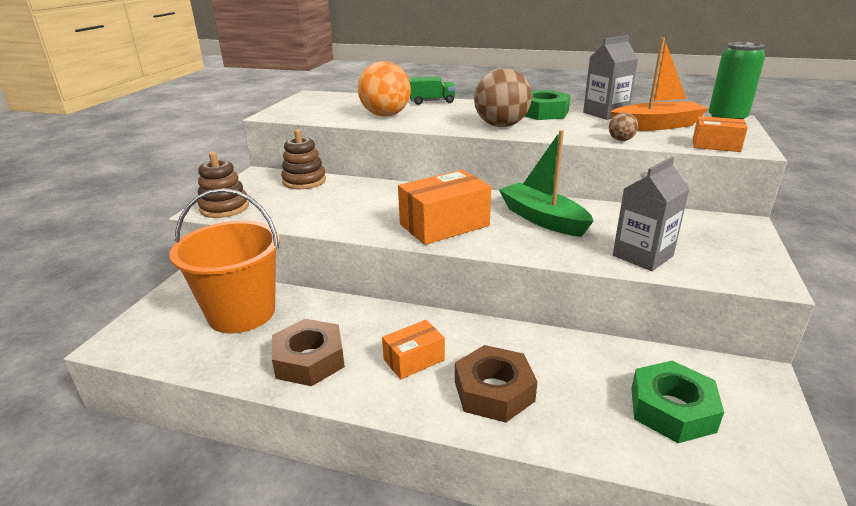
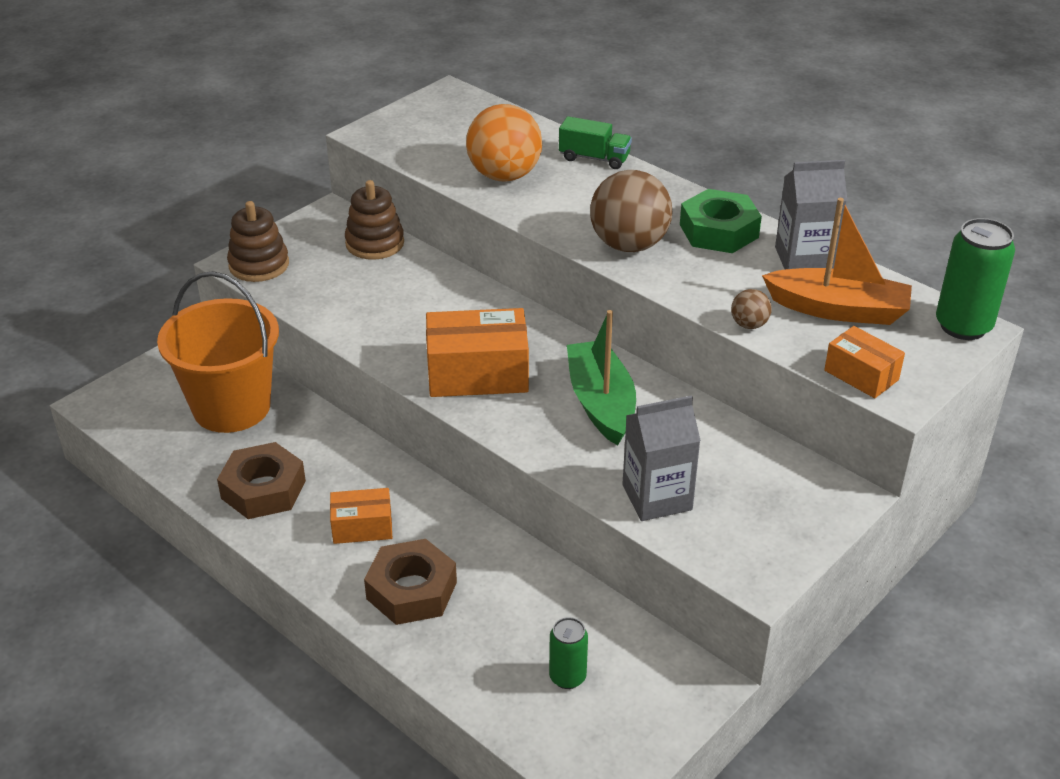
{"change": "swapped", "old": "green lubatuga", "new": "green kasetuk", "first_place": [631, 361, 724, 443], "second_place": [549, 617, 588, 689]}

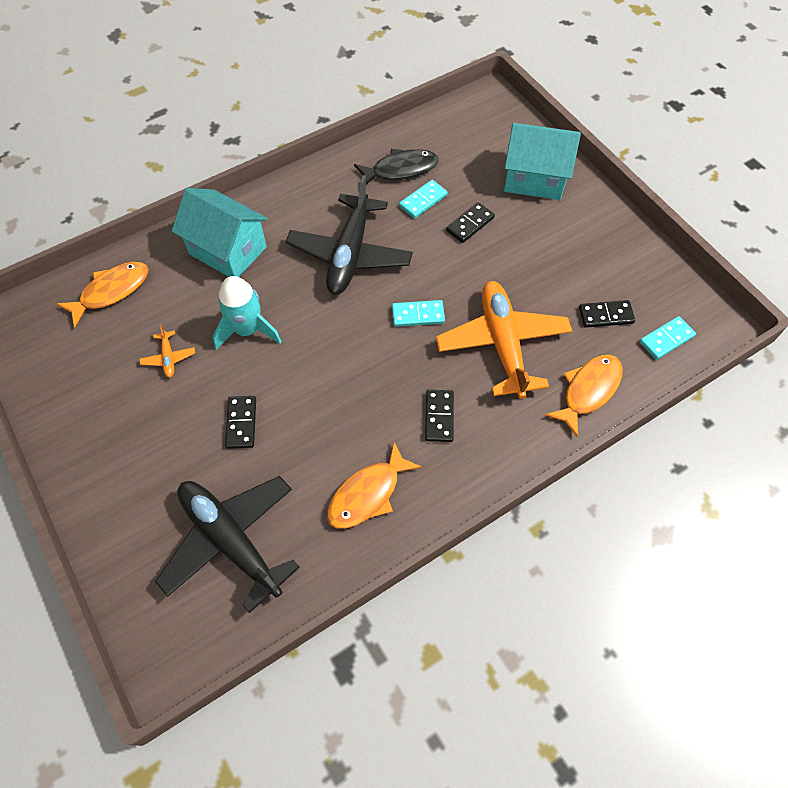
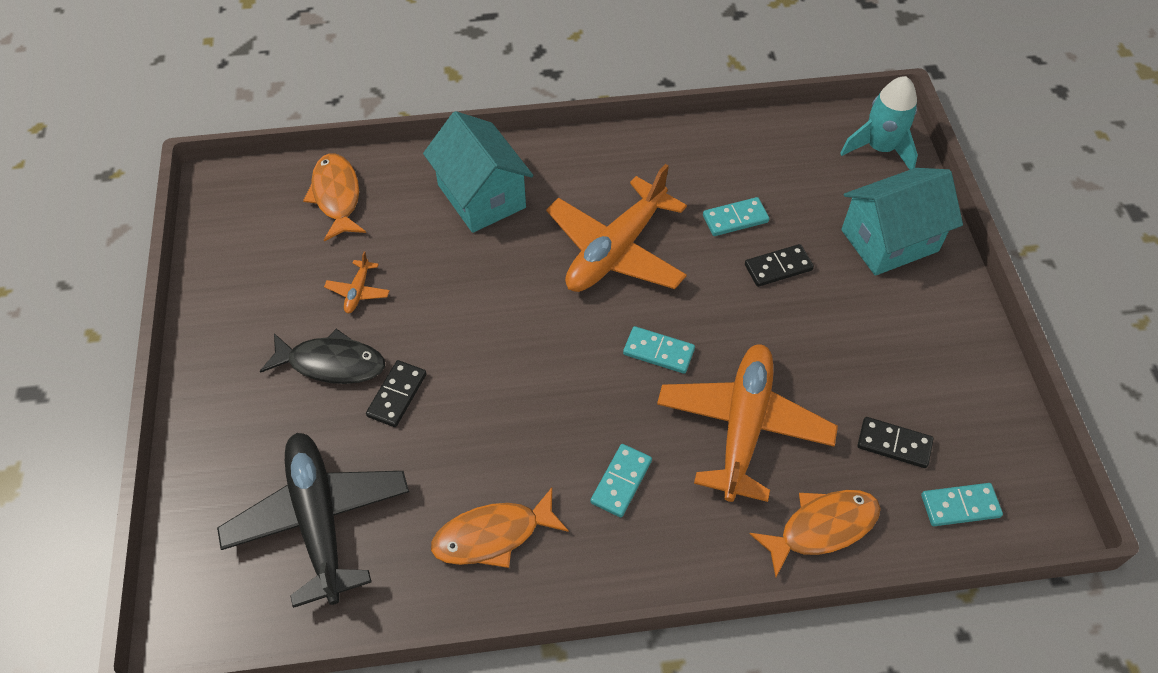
{"change": "rotated", "old": "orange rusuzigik", "first_place": [57, 262, 148, 327], "second_place": [303, 153, 366, 242], "degrees": -90}
{"change": "shifted", "old": "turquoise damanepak", "first_place": [212, 276, 282, 350], "second_place": [840, 76, 918, 170]}
{"change": "repainted", "old": "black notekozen", "new": "orange notekozen", "first_place": [286, 175, 413, 295], "second_place": [546, 164, 687, 292]}
{"change": "shifted", "old": "black rusuzigik", "first_place": [354, 149, 439, 185], "second_place": [260, 329, 385, 384]}
{"change": "repainted", "old": "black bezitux", "new": "turquoise bezitux", "first_place": [425, 390, 454, 442], "second_place": [590, 444, 652, 517]}
{"change": "rotated", "old": "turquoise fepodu", "first_place": [504, 123, 581, 200], "second_place": [841, 168, 963, 276], "degrees": -60}

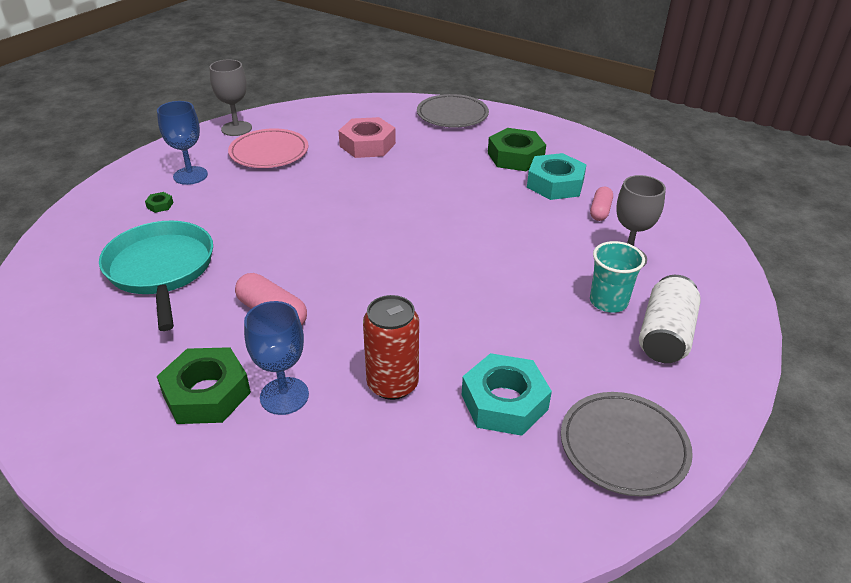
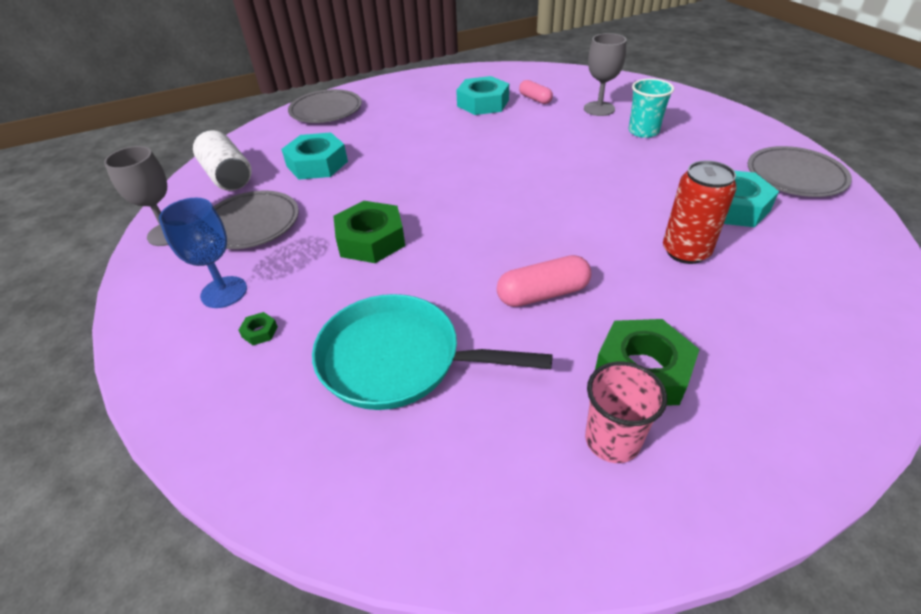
{"change": "repainted", "old": "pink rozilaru", "new": "grey rozilaru", "first_place": [228, 128, 308, 168], "second_place": [213, 190, 299, 249]}
{"change": "gone", "old": "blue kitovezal", "first_place": [244, 301, 309, 415]}
{"change": "repainted", "old": "pink lubatuga", "new": "turquoise lubatuga", "first_place": [338, 117, 396, 158], "second_place": [281, 132, 348, 180]}
{"change": "shifted", "old": "green lubatuga", "first_place": [488, 128, 546, 171], "second_place": [333, 201, 405, 263]}
{"change": "shifted", "old": "white kasetuk", "first_place": [639, 275, 701, 363], "second_place": [193, 130, 252, 191]}
{"change": "new", "new": "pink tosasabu", "second_place": [585, 362, 667, 463]}

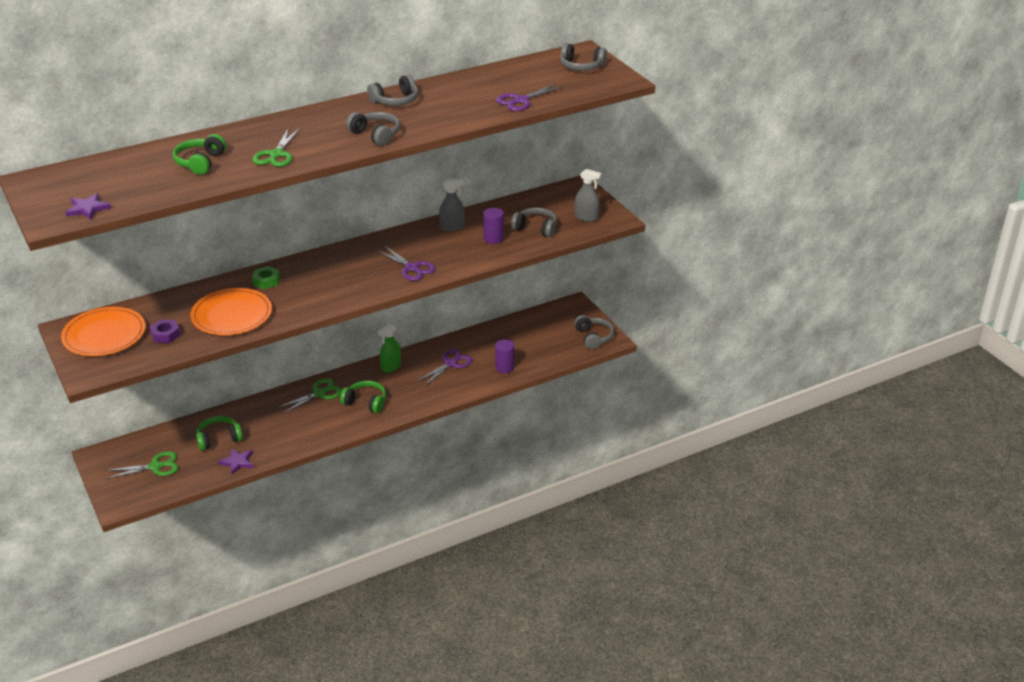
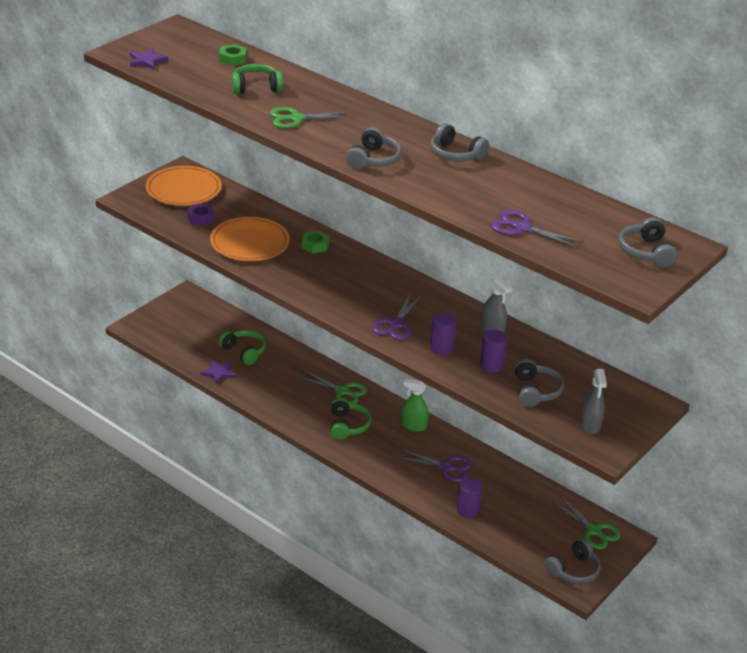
{"change": "shifted", "old": "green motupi", "first_place": [105, 451, 179, 479], "second_place": [552, 497, 621, 549]}
{"change": "new", "new": "green lubatuga", "second_place": [219, 44, 247, 66]}
{"change": "new", "new": "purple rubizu", "second_place": [430, 313, 457, 355]}

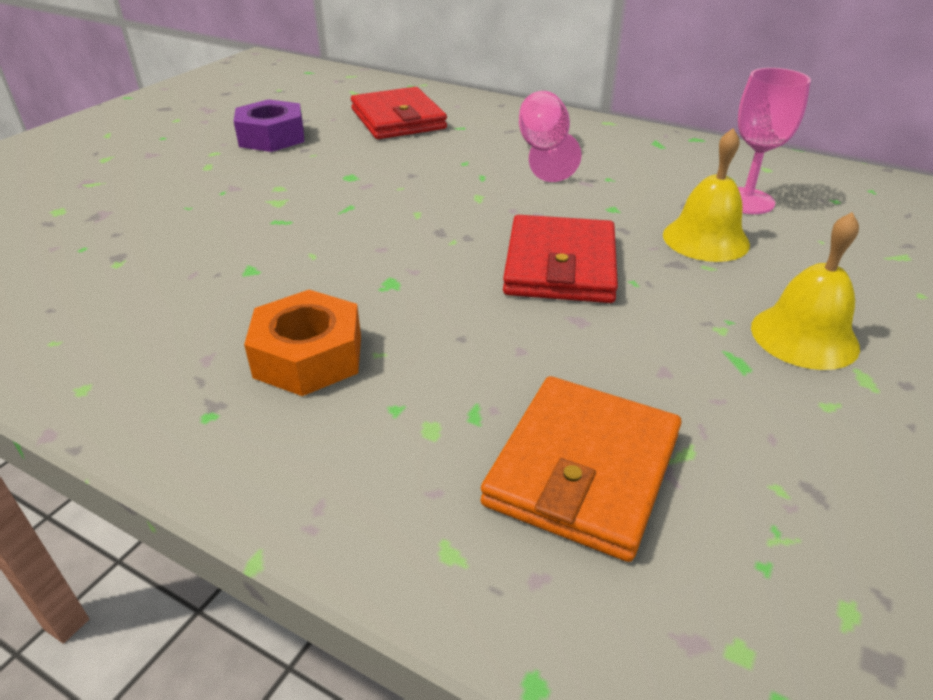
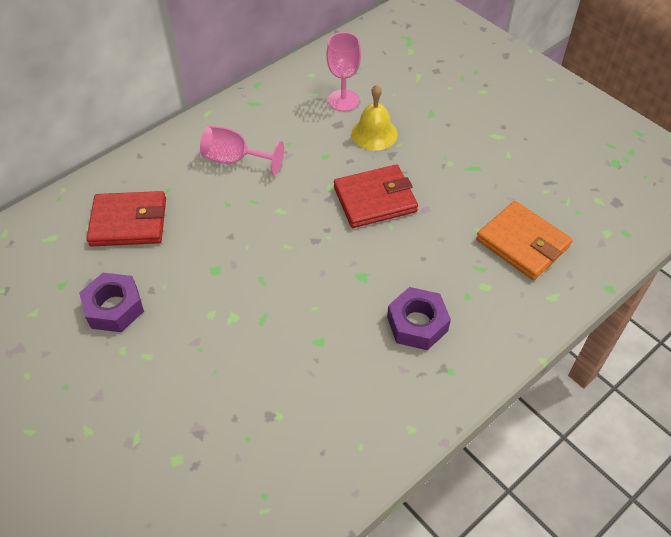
{"change": "repainted", "old": "orange lubatuga", "new": "purple lubatuga", "first_place": [244, 290, 361, 396], "second_place": [387, 287, 451, 350]}
{"change": "rotated", "old": "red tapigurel", "first_place": [503, 215, 618, 303], "second_place": [334, 164, 418, 228], "degrees": -45}
{"change": "gone", "old": "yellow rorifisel", "first_place": [751, 212, 860, 370]}

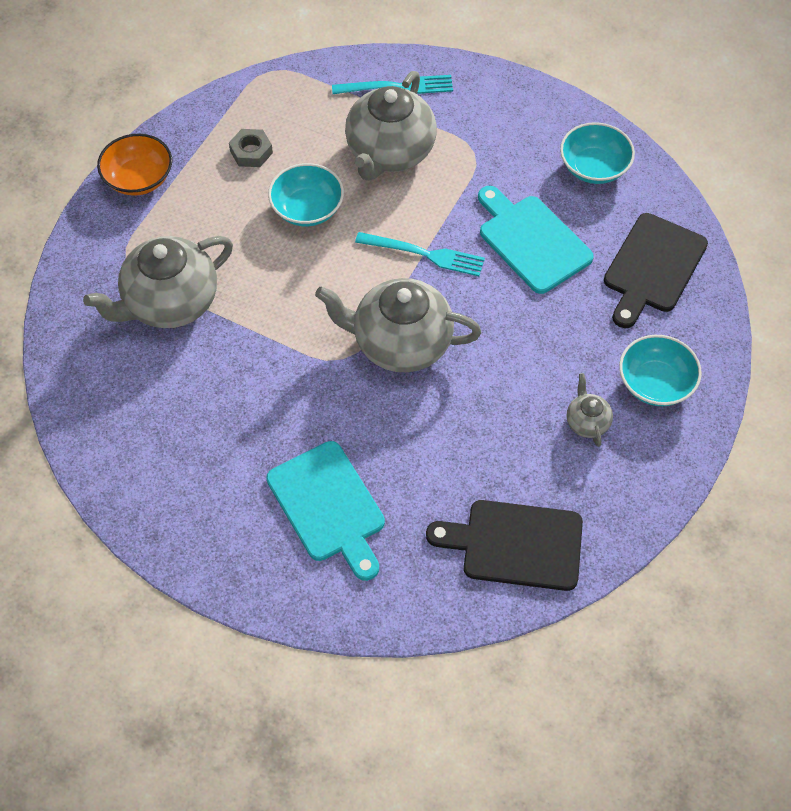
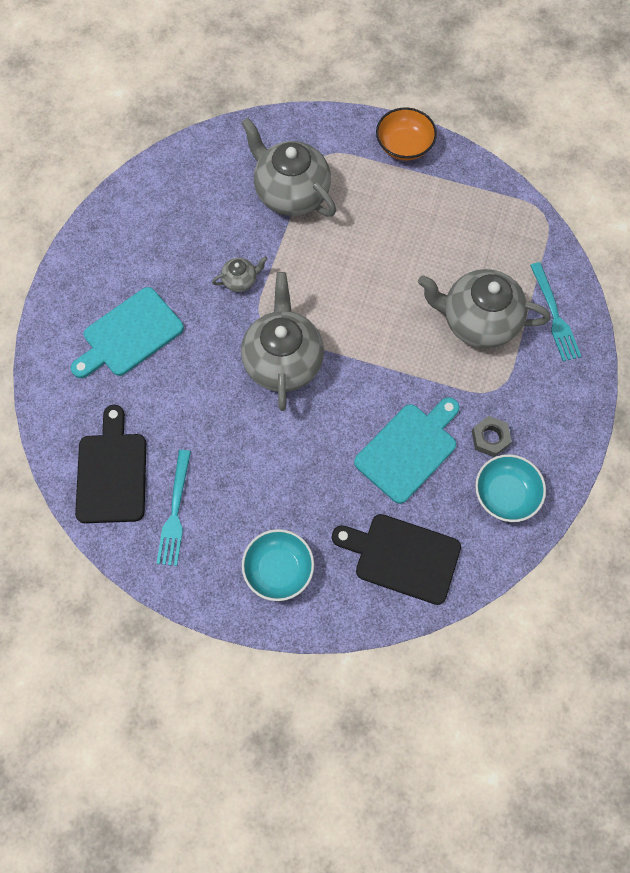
{"change": "shifted", "old": "grey lubatuga", "first_place": [229, 129, 273, 167], "second_place": [472, 416, 512, 457]}
{"change": "gone", "old": "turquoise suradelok", "first_place": [268, 163, 344, 226]}
{"change": "shifted", "old": "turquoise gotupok", "first_place": [355, 232, 485, 276], "second_place": [156, 450, 191, 566]}
{"change": "shifted", "old": "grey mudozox", "first_place": [566, 373, 613, 447], "second_place": [212, 256, 268, 292]}

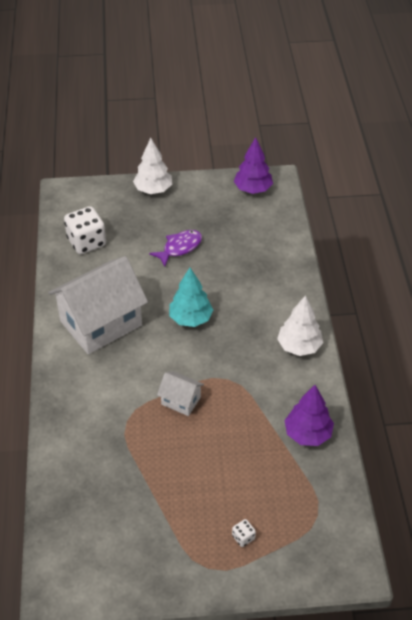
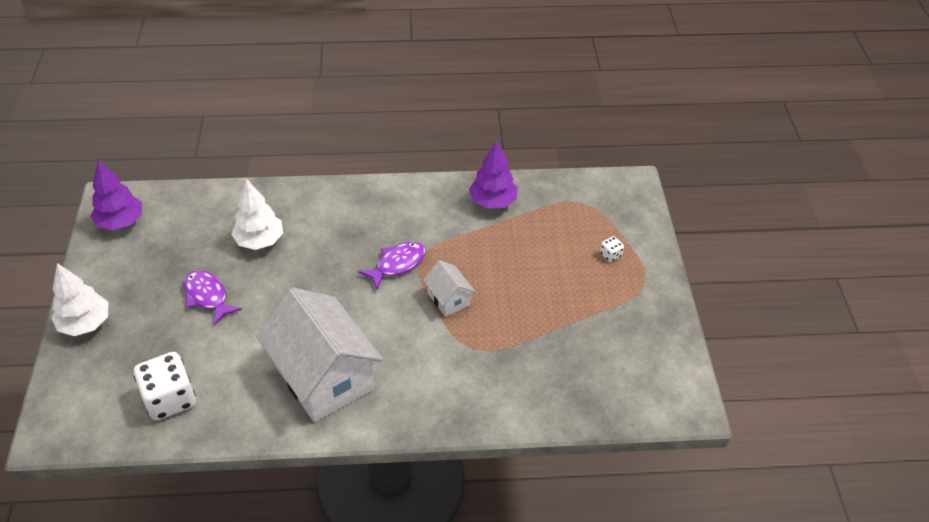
{"change": "rotated", "old": "white fepodu", "first_place": [157, 371, 204, 416], "second_place": [423, 260, 475, 317], "degrees": -60}
{"change": "gone", "old": "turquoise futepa", "first_place": [169, 268, 213, 327]}
{"change": "shifted", "old": "white futepa", "first_place": [277, 295, 323, 356], "second_place": [231, 179, 283, 250]}
{"change": "new", "new": "purple rusuzigik", "second_place": [358, 242, 425, 290]}

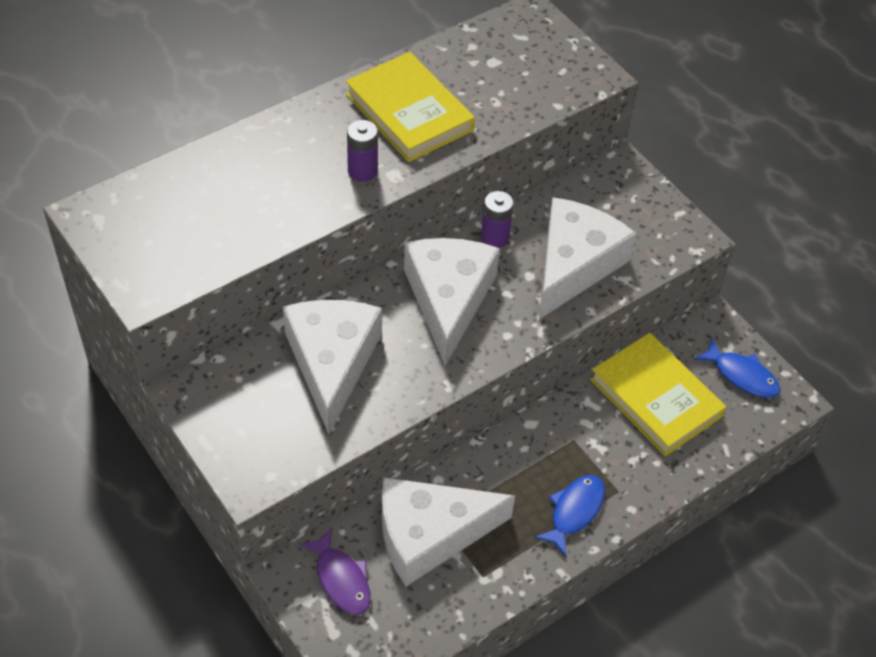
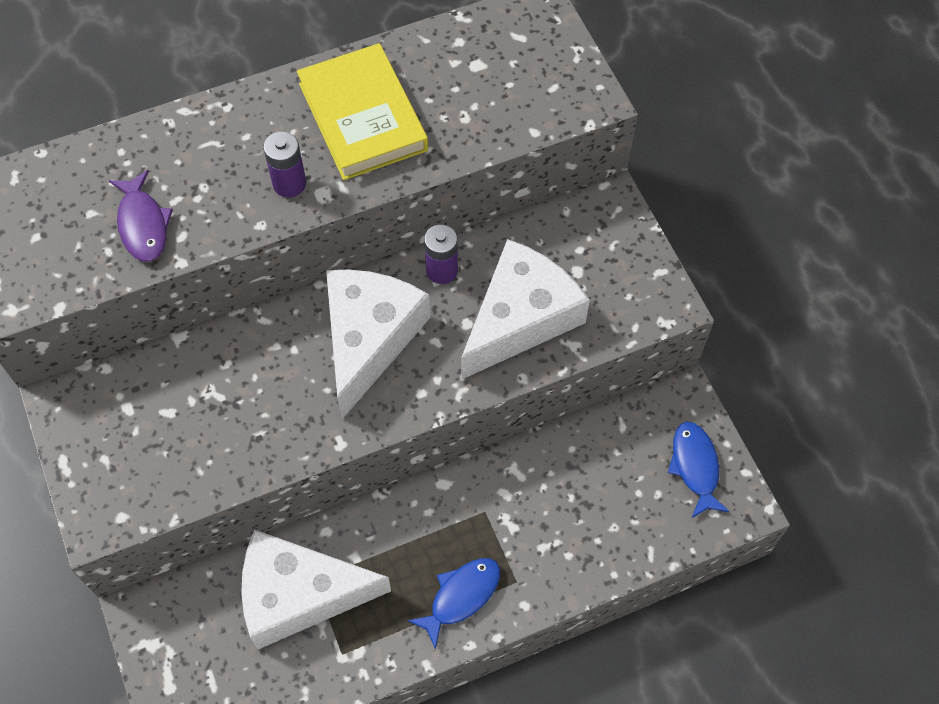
{"change": "gone", "old": "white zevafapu", "first_place": [283, 300, 382, 434]}
{"change": "shifted", "old": "purple rusuzigik", "first_place": [299, 528, 371, 615], "second_place": [109, 170, 173, 262]}
{"change": "gone", "old": "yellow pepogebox", "first_place": [590, 333, 726, 456]}
{"change": "rotated", "old": "blue rusuzigik", "first_place": [694, 338, 781, 398], "second_place": [668, 422, 730, 518], "degrees": -150}

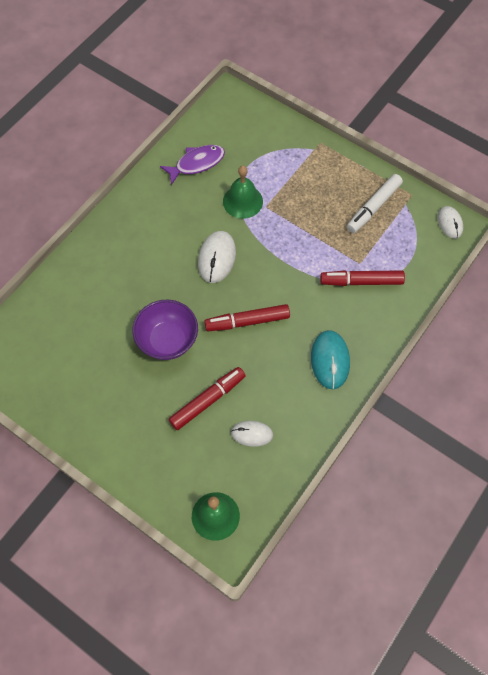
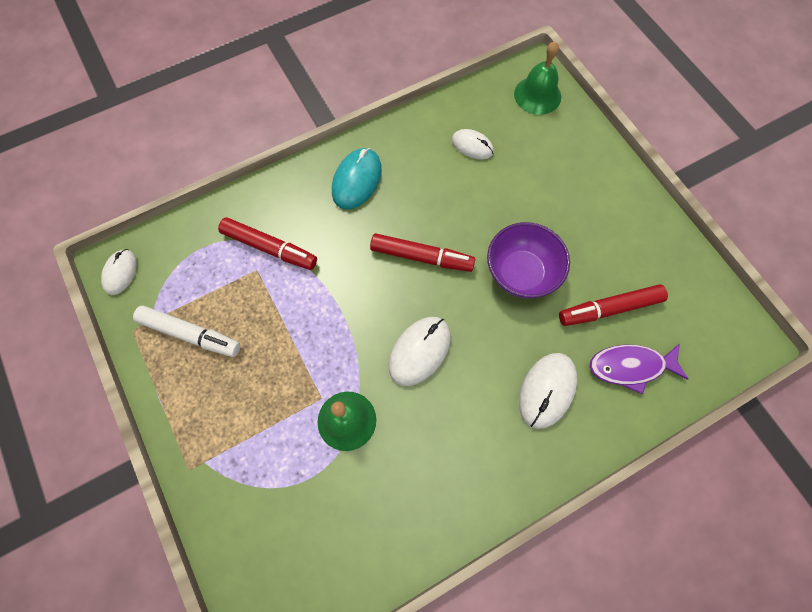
{"change": "shifted", "old": "purple rusuzigik", "first_place": [160, 145, 225, 185], "second_place": [590, 344, 688, 394]}
{"change": "shifted", "old": "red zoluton", "first_place": [169, 367, 246, 430], "second_place": [559, 284, 668, 326]}
{"change": "rotated", "old": "white zoluton", "first_place": [347, 174, 403, 233], "second_place": [133, 305, 240, 357], "degrees": 45}
{"change": "new", "new": "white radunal", "second_place": [519, 353, 577, 429]}

